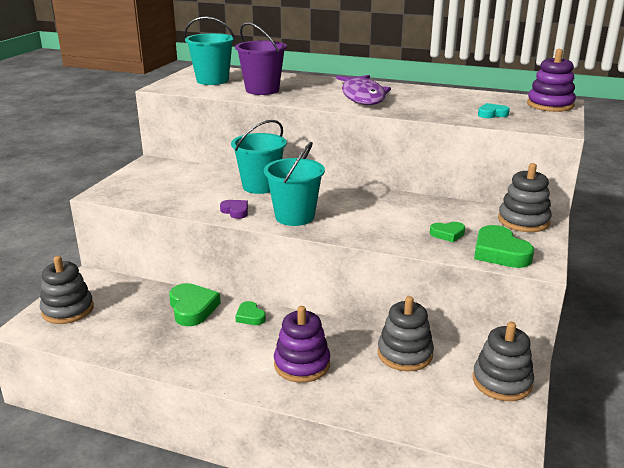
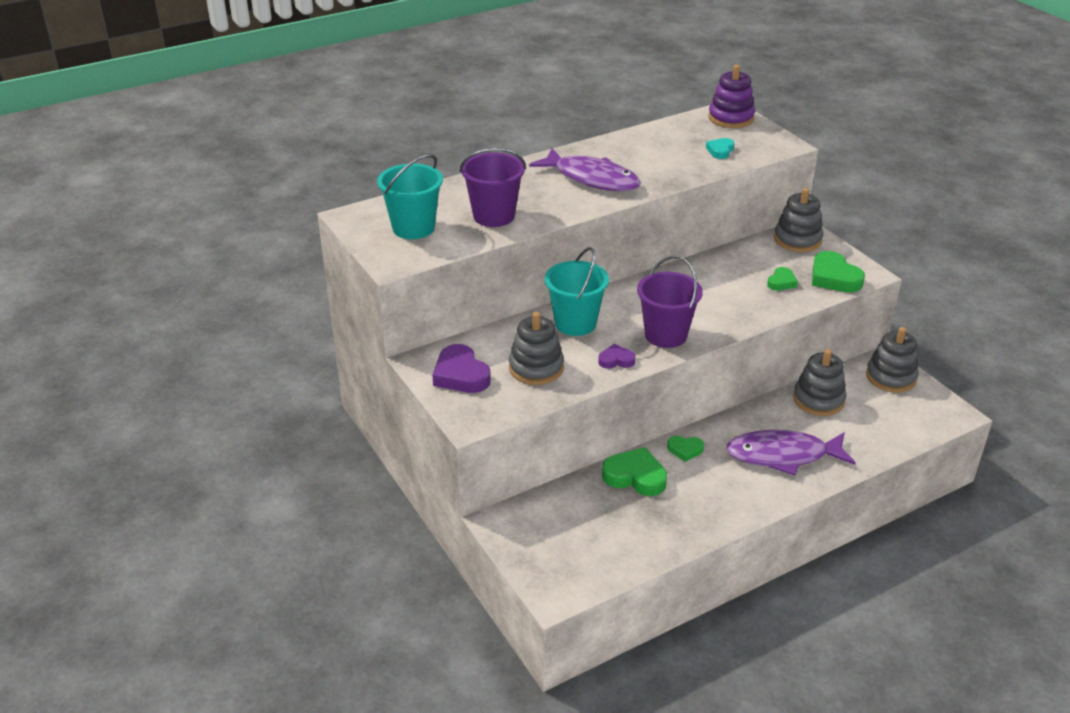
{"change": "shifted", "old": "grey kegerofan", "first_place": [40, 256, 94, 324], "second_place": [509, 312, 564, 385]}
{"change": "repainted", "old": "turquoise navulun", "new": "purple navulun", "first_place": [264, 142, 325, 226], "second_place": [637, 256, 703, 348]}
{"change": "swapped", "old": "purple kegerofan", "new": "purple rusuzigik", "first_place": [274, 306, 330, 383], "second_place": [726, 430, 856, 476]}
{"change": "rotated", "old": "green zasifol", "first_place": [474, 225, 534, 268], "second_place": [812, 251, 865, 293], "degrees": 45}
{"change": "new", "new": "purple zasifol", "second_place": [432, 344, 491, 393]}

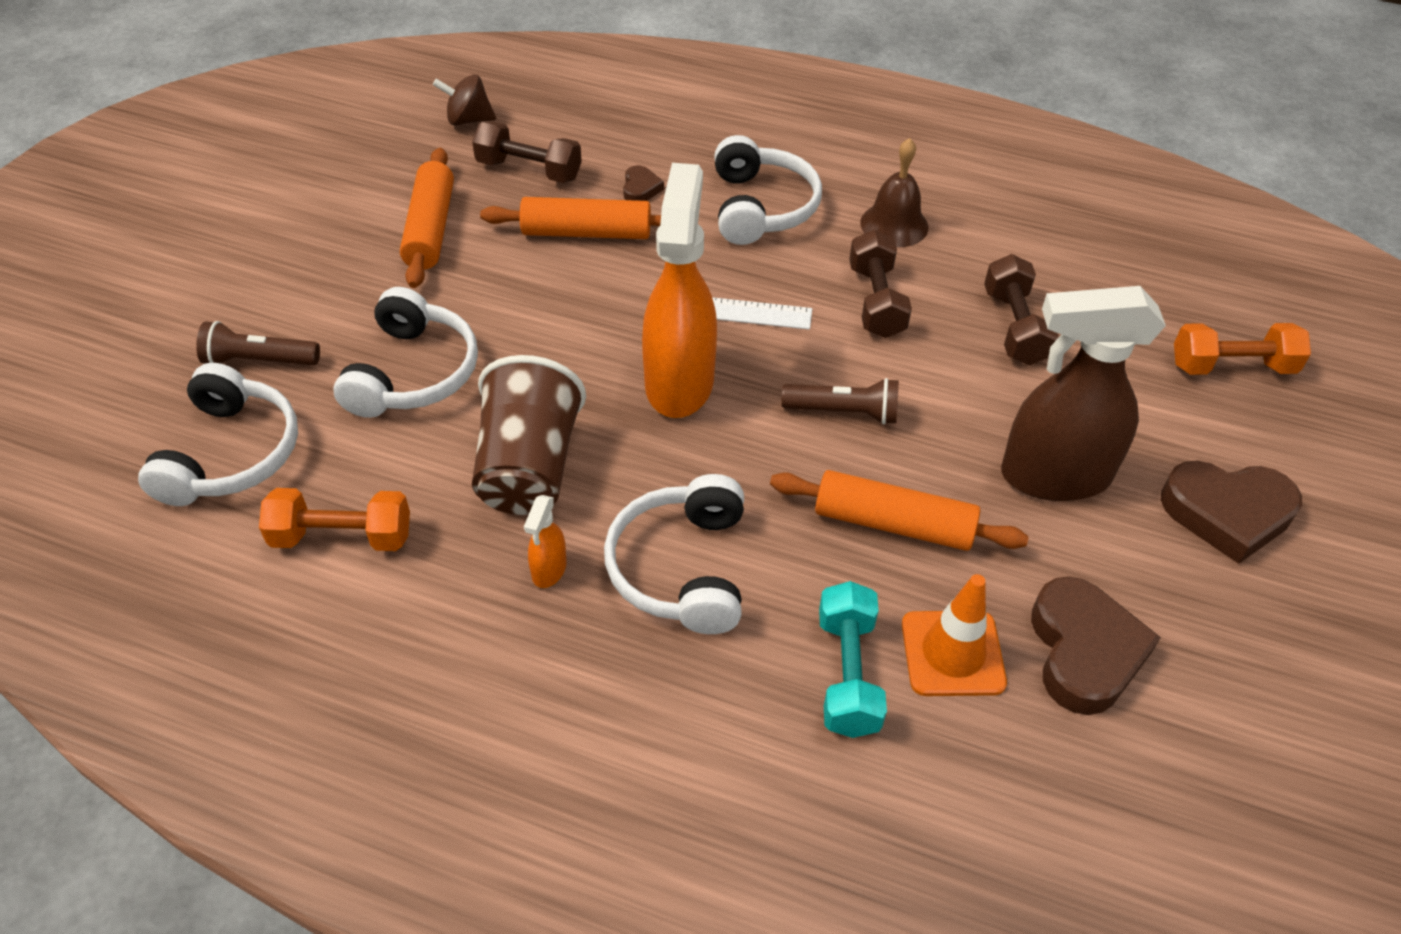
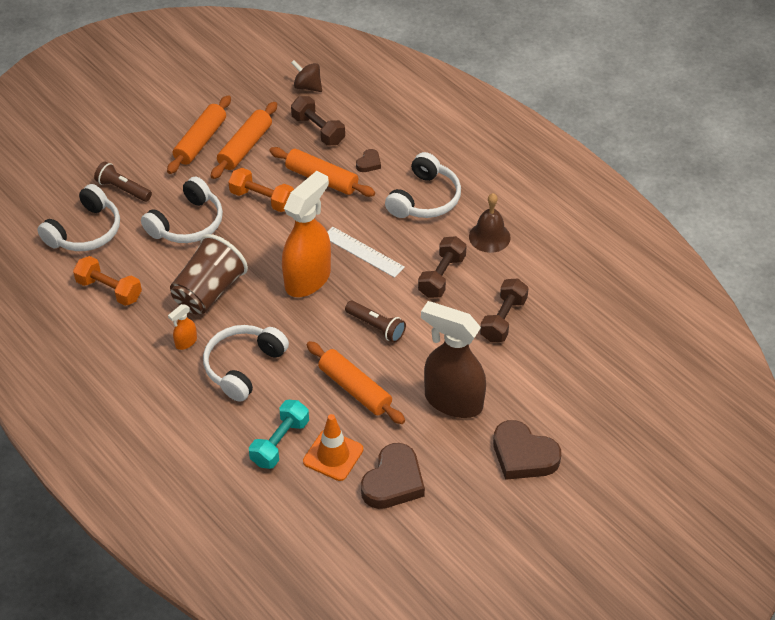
{"change": "shifted", "old": "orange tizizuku", "first_place": [1174, 323, 1311, 375], "second_place": [229, 168, 294, 212]}
{"change": "new", "new": "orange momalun", "second_place": [167, 95, 231, 174]}

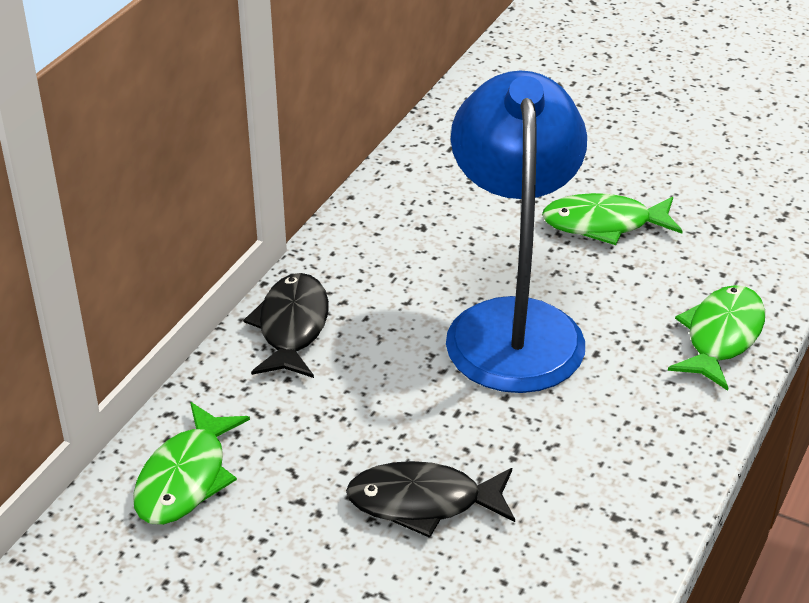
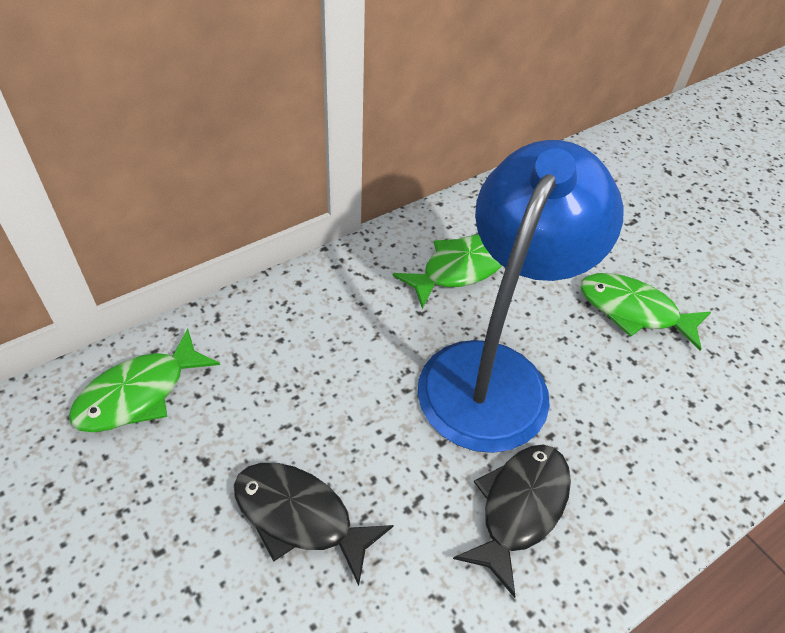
{"change": "shifted", "old": "black rusuzigik", "first_place": [243, 273, 329, 378], "second_place": [453, 444, 571, 598]}
{"change": "shifted", "old": "green rusuzigik", "first_place": [668, 285, 765, 391], "second_place": [393, 234, 502, 309]}

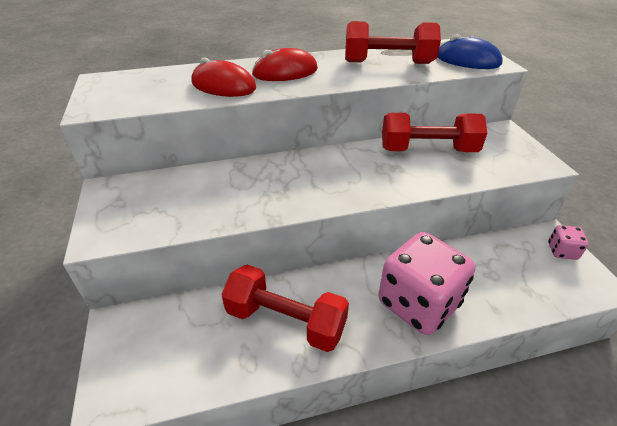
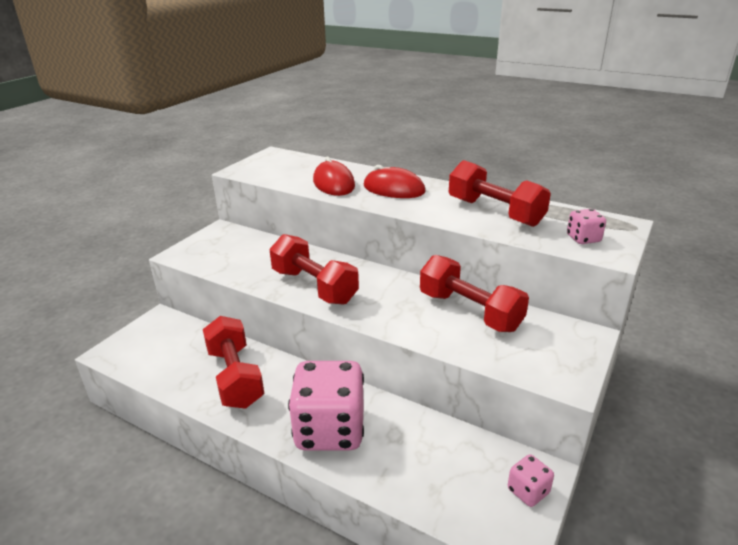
{"change": "swapped", "old": "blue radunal", "new": "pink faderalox", "first_place": [438, 34, 503, 69], "second_place": [567, 209, 606, 244]}
{"change": "new", "new": "red tizizuku", "second_place": [270, 234, 359, 305]}

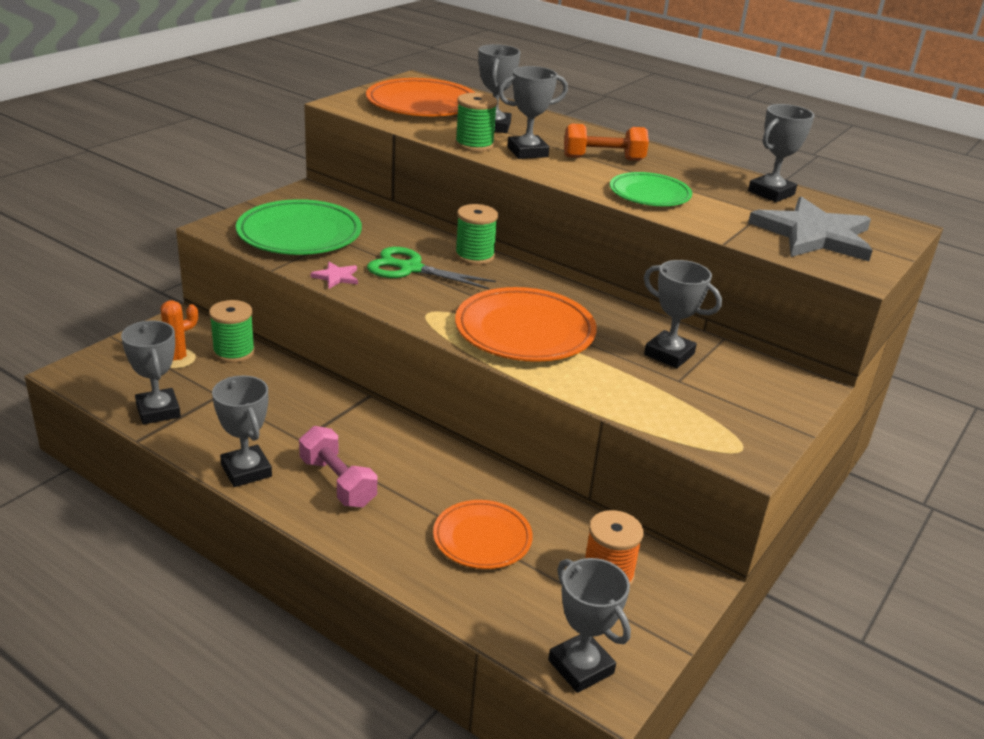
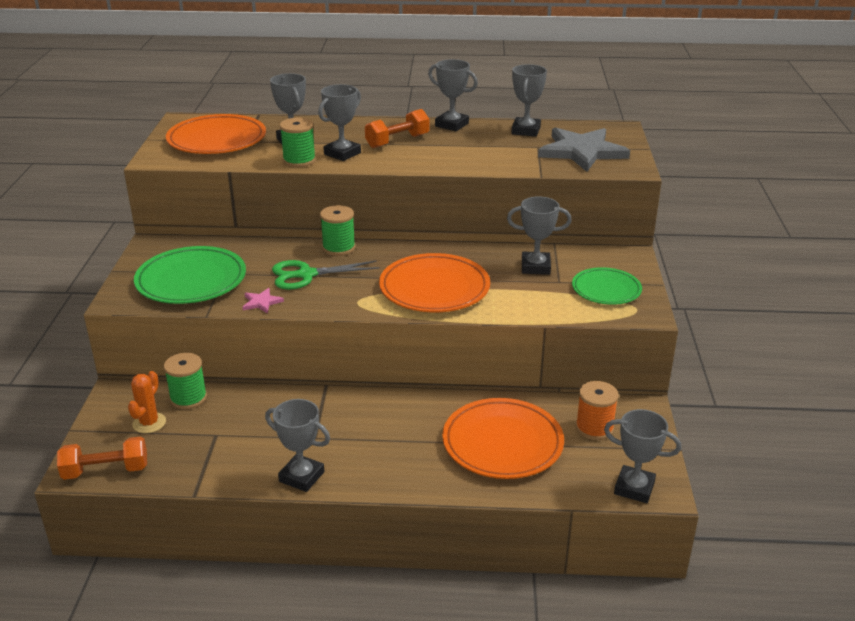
{"change": "shifted", "old": "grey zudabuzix", "first_place": [121, 321, 181, 425], "second_place": [428, 59, 478, 131]}
{"change": "gone", "old": "pink tizizuku", "first_place": [299, 426, 377, 508]}
{"change": "scaled", "old": "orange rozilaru", "first_place": [433, 500, 533, 569], "second_place": [442, 398, 564, 479], "factor": 1.6}
{"change": "shifted", "old": "green rozilaru", "first_place": [610, 172, 692, 206], "second_place": [572, 267, 642, 305]}
{"change": "new", "new": "orange tizizuku", "second_place": [57, 436, 147, 480]}

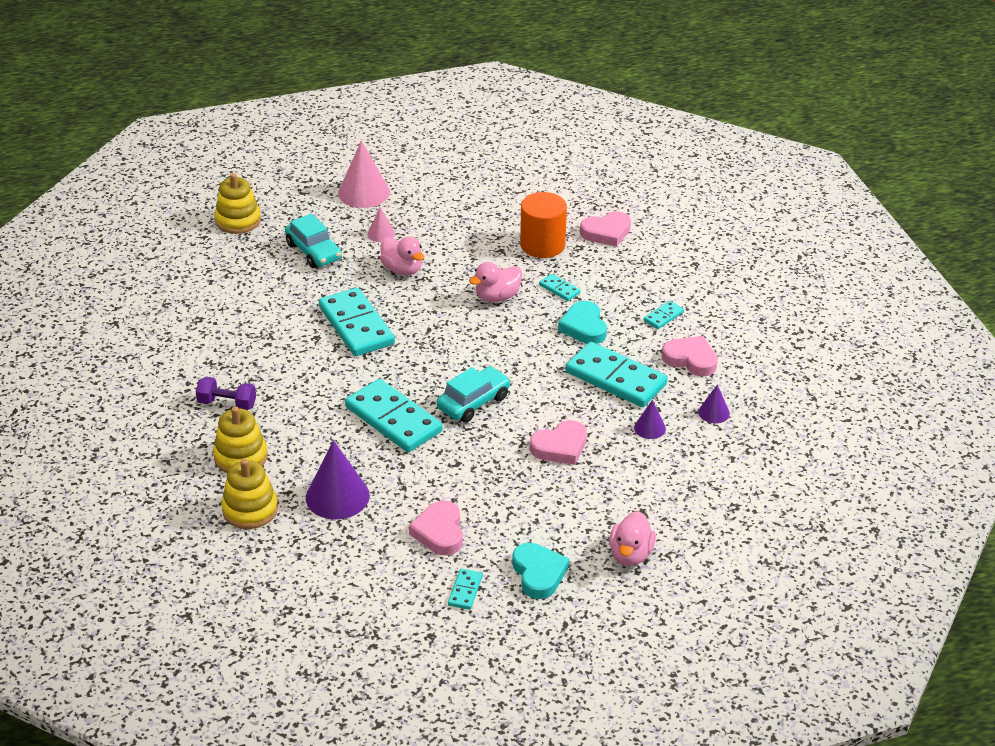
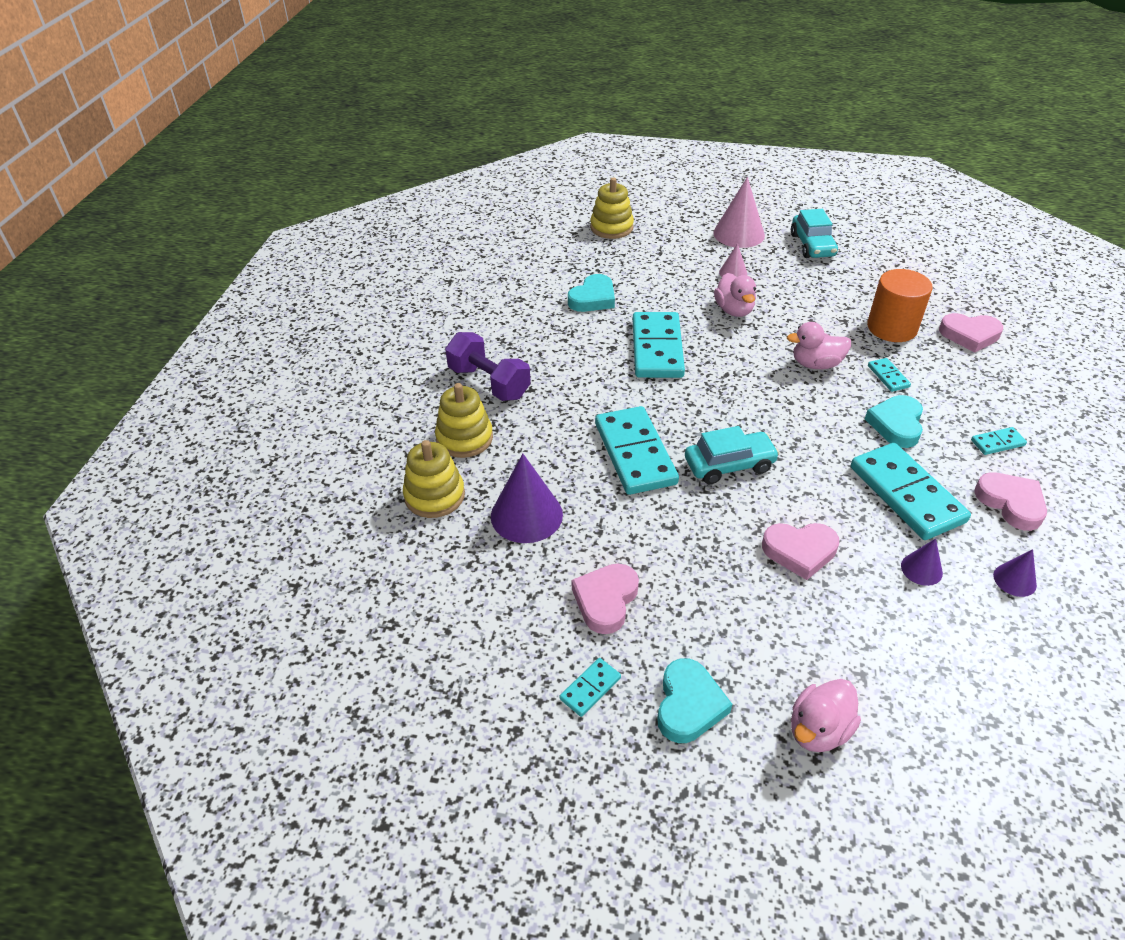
{"change": "scaled", "old": "purple tizizuku", "first_place": [196, 377, 256, 410], "second_place": [445, 332, 531, 401], "factor": 1.5}
{"change": "shifted", "old": "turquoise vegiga", "first_place": [285, 214, 342, 268], "second_place": [791, 209, 838, 258]}
{"change": "new", "new": "turquoise zasifol", "second_place": [568, 274, 615, 312]}

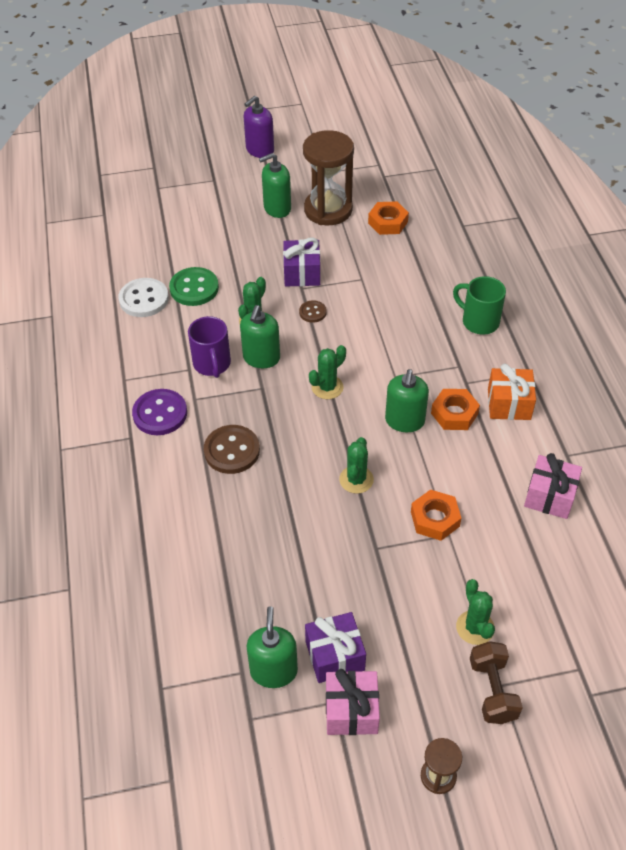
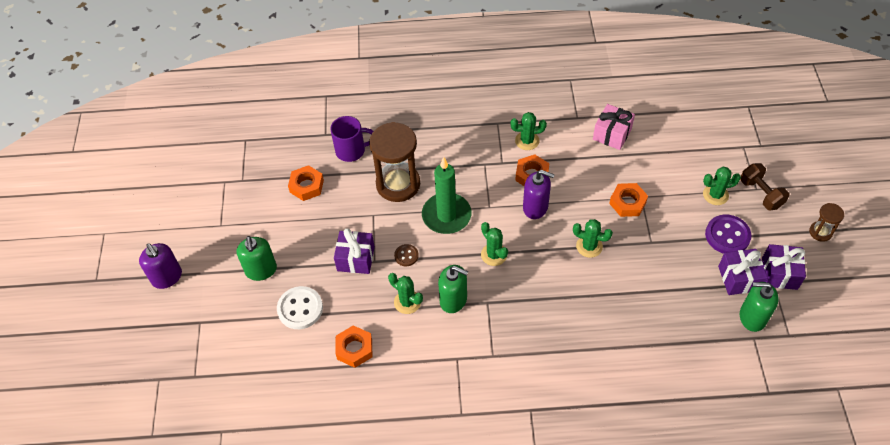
{"change": "shifted", "old": "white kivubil", "first_place": [118, 278, 169, 317], "second_place": [277, 286, 323, 329]}
{"change": "shifted", "old": "purple kivubil", "first_place": [132, 389, 187, 435], "second_place": [705, 215, 751, 254]}
{"change": "swapped", "old": "green kivubil", "new": "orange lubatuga", "first_place": [169, 267, 219, 306], "second_place": [336, 325, 373, 368]}
{"change": "shifted", "old": "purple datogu", "first_place": [188, 316, 231, 378], "second_place": [330, 116, 373, 162]}
{"change": "gone", "old": "brown kivubil", "first_place": [204, 425, 260, 474]}
{"change": "shifted", "old": "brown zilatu", "first_place": [303, 130, 354, 225], "second_place": [369, 122, 420, 202]}
{"change": "repainted", "old": "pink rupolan", "new": "purple rupolan", "first_place": [326, 669, 380, 735], "second_place": [762, 244, 806, 290]}
{"change": "repainted", "old": "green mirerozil", "new": "purple mirerozil", "first_place": [385, 369, 429, 432], "second_place": [523, 170, 555, 219]}
{"change": "gone", "old": "green datogu", "first_place": [453, 276, 506, 335]}
{"change": "rotated", "old": "brown tizizuku", "first_place": [470, 641, 523, 724], "second_place": [740, 163, 789, 210], "degrees": 60}
{"change": "swapped", "old": "orange rupolan", "new": "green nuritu", "first_place": [488, 364, 536, 420], "second_place": [510, 112, 547, 150]}
{"change": "new", "new": "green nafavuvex", "second_place": [422, 157, 471, 234]}

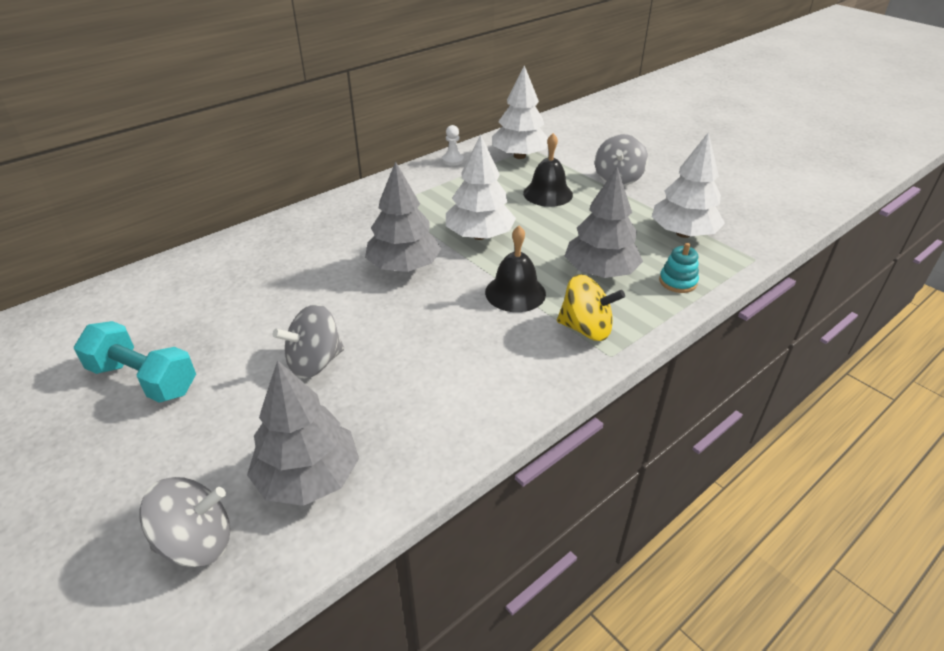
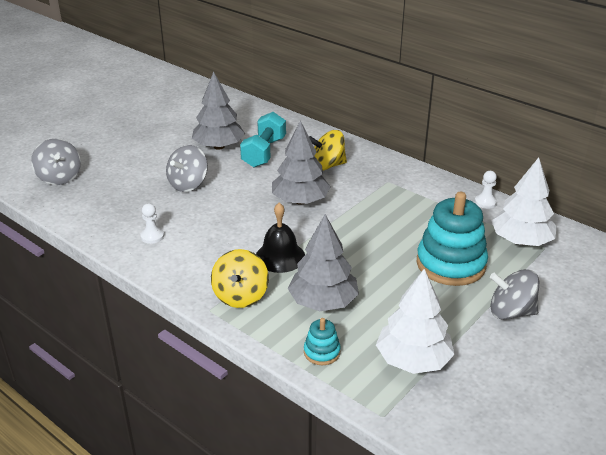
{"change": "shifted", "old": "turquoise tizizuku", "first_place": [74, 321, 196, 403], "second_place": [240, 112, 286, 168]}
{"change": "shifted", "old": "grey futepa", "first_place": [247, 360, 359, 506], "second_place": [192, 72, 245, 150]}
{"change": "rotated", "old": "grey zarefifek", "first_place": [273, 304, 344, 379], "second_place": [166, 145, 208, 192], "degrees": -105}
{"change": "gone", "old": "white futepa", "first_place": [446, 134, 516, 240]}
{"change": "swapped", "old": "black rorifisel", "new": "turquoise kegerofan", "first_place": [523, 133, 573, 207], "second_place": [417, 192, 488, 286]}
{"change": "new", "new": "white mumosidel", "second_place": [140, 203, 164, 244]}
{"change": "new", "new": "yellow zarefifek", "second_place": [309, 130, 347, 170]}

